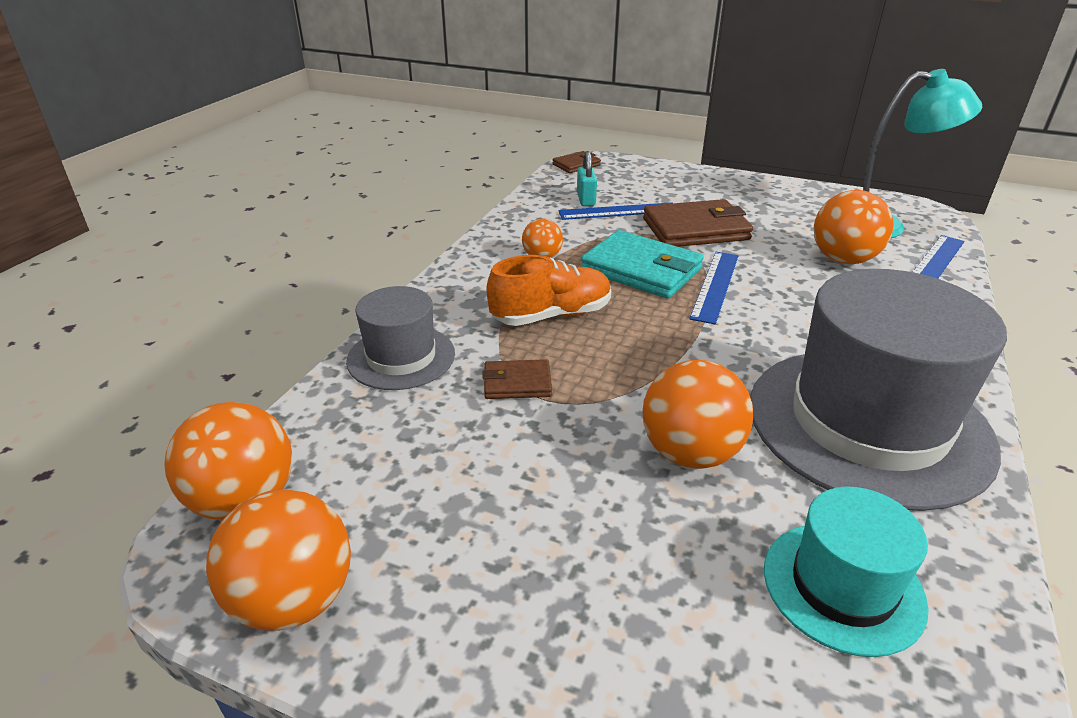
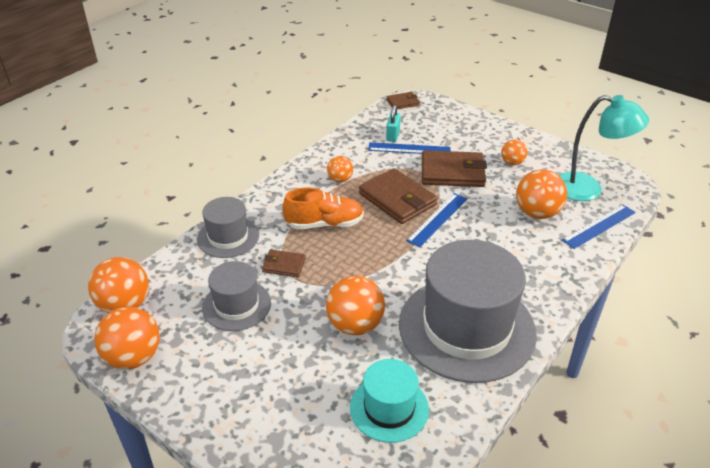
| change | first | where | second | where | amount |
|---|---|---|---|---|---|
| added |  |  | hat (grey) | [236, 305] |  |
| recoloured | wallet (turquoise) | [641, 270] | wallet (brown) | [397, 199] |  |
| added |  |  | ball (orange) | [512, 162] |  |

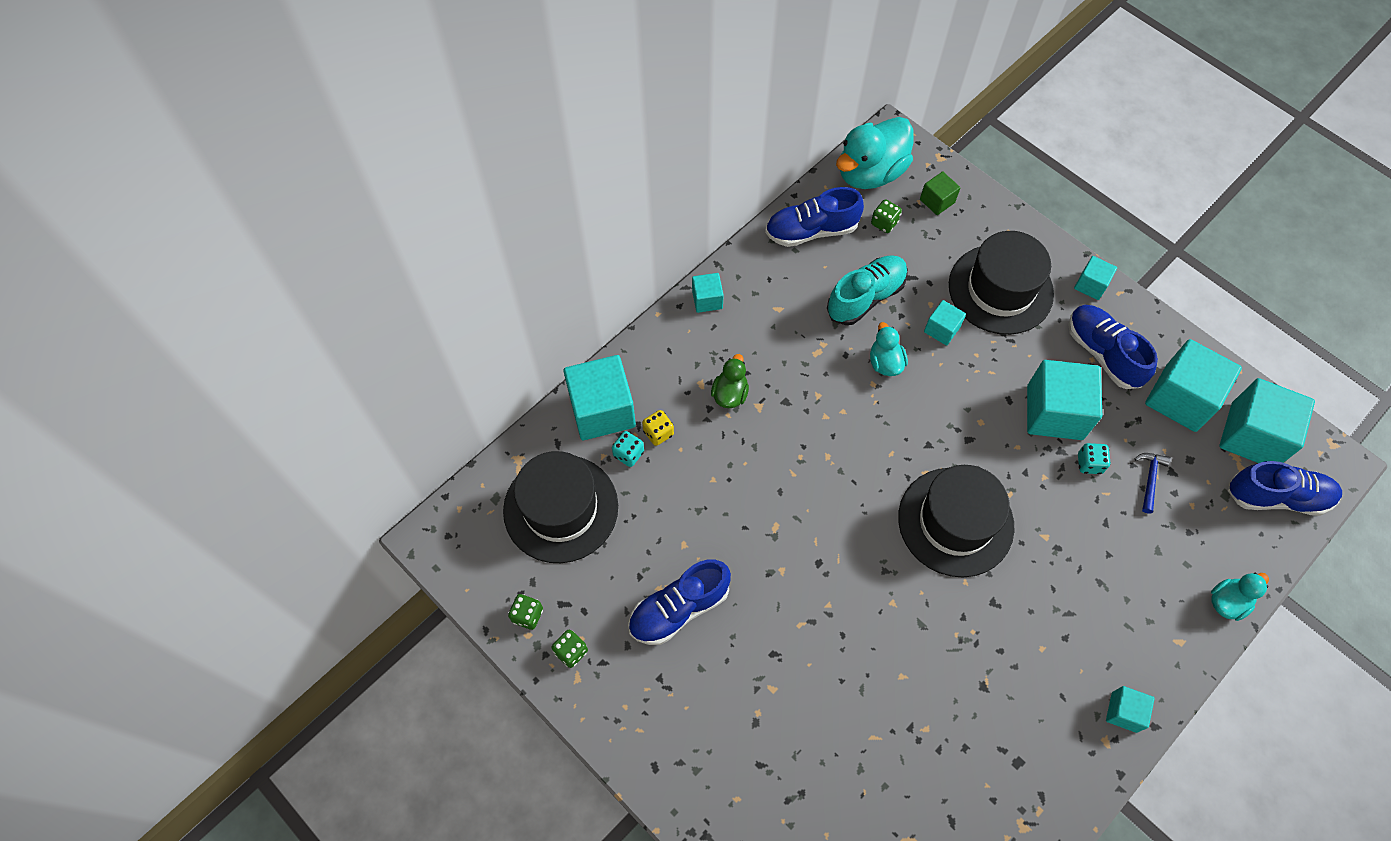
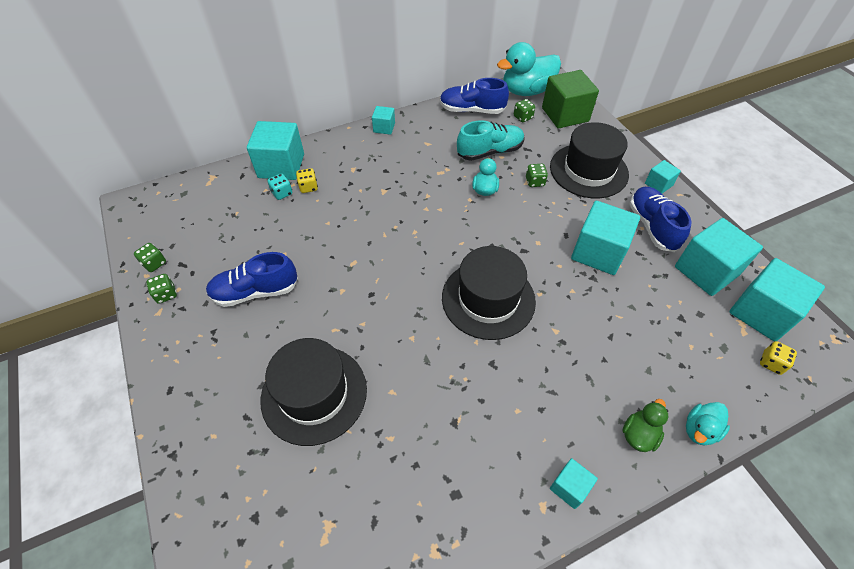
| change | first | where | second | where | amount |
|---|---|---|---|---|---|
| moved | hat (black) | [561, 508] |  | [314, 394] |  |
| replaced | cube (turquoise) | [941, 329] | dice (green) | [535, 182] |  |
| resized | cube (green) | [937, 201] |  | [565, 114] | x1.98 |
| moved | duck (green) | [730, 394] |  | [639, 434] |  |
| turned | duck (turquoise) | [1227, 602] |  | [699, 430] | 150 degrees clockwise |
| replaced | shoe (blue) | [1277, 497] | dice (yellow) | [771, 363] |  |
| removed | dice (turquoise) | [1089, 463] |  |  |  |
| removed | hammer (blue) | [1149, 479] |  |  |  |

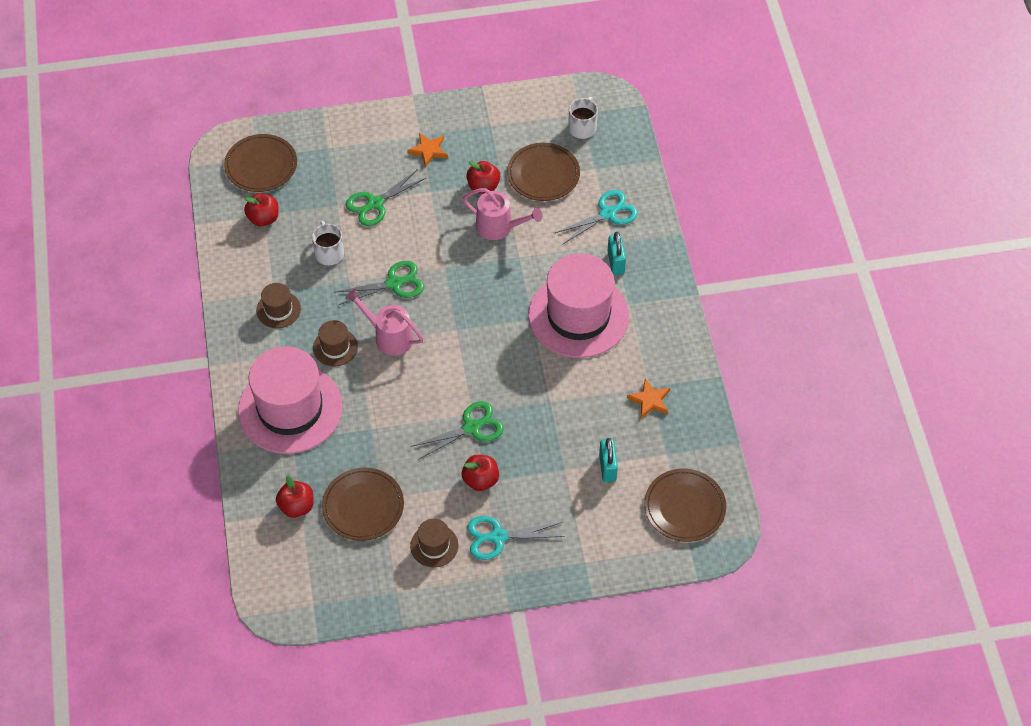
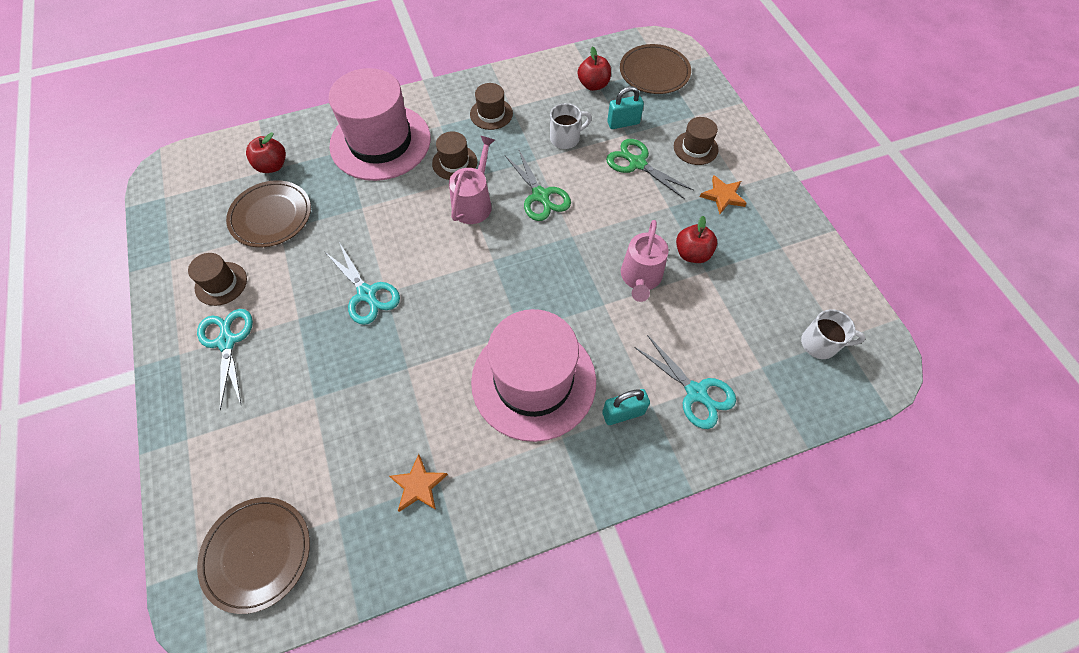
| change | first | where | second | where | amount |
|---|---|---|---|---|---|
| recoloured | scissors (green) | [471, 428] | scissors (turquoise) | [367, 294] |  |
| moved | padlock (turquoise) | [607, 467] |  | [623, 123] |  |
| added |  |  | hat (brown) | [695, 148] |  |
| removed | apple (red) | [480, 480] |  |  |  |
| removed | plate (brown) | [543, 174] |  |  |  |

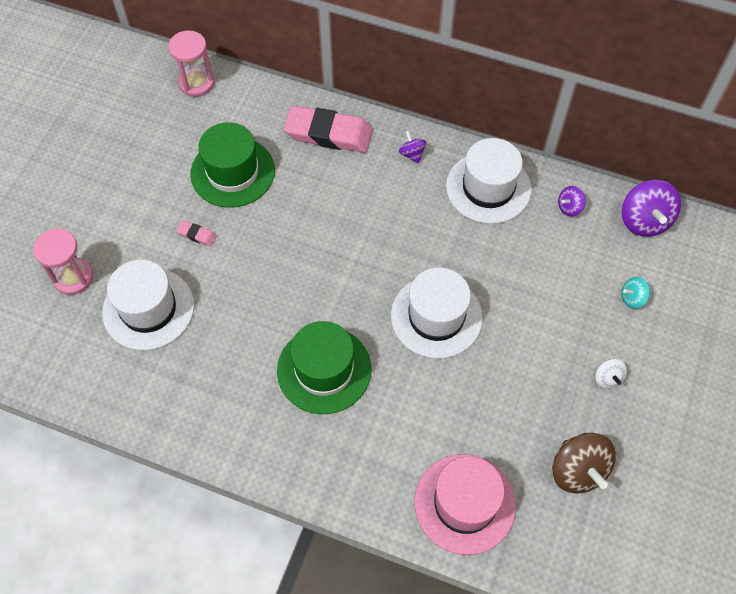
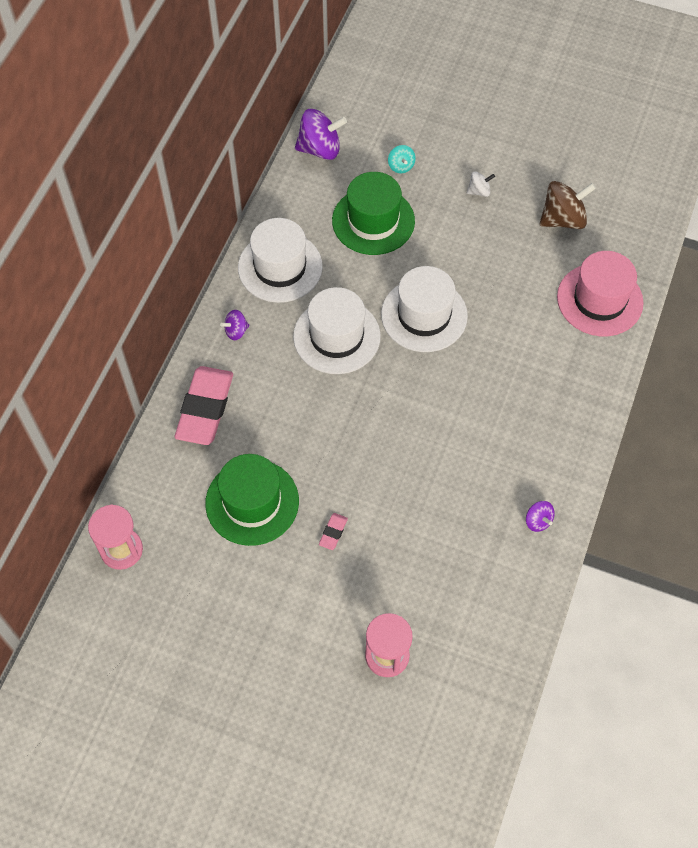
| change | first | where | second | where | amount |
|---|---|---|---|---|---|
| moved | hat (white) | [148, 309] |  | [336, 336] |  |
| moved | hat (green) | [324, 370] |  | [373, 221] |  |
| moved | spinning top (purple) | [569, 207] |  | [538, 521] |  |

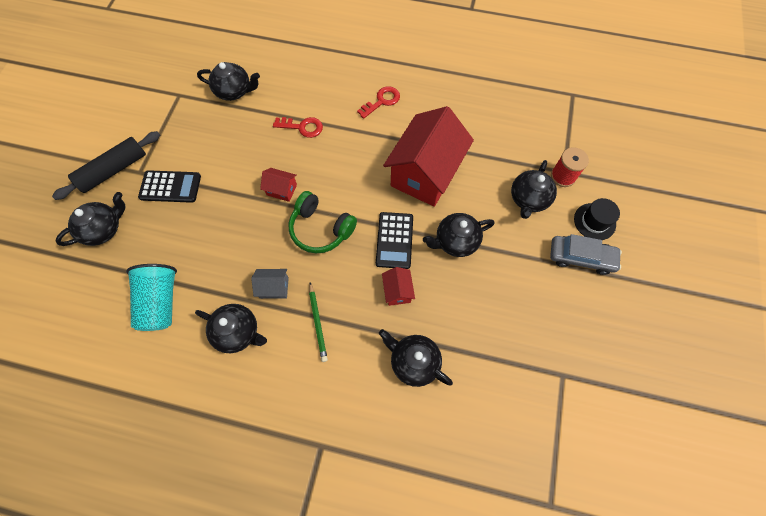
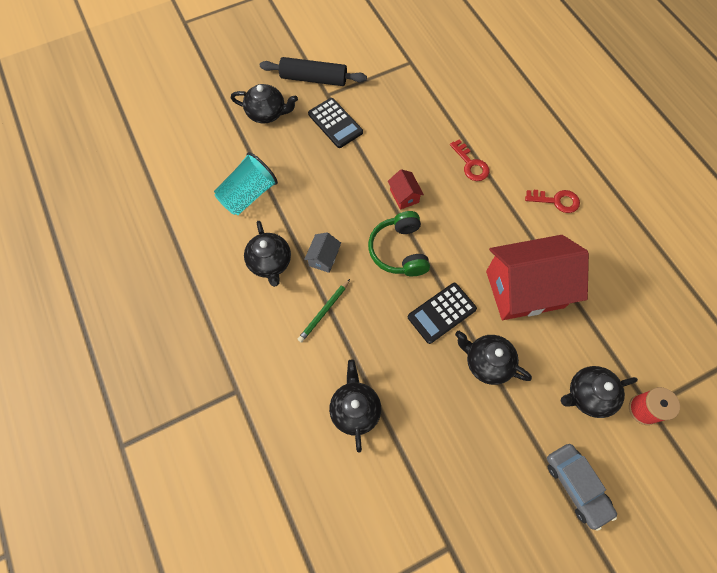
| change | first | where | second | where | amount |
|---|---|---|---|---|---|
| turned | house (grey) | [274, 288] |  | [323, 258] | 60 degrees clockwise |
| removed | teapot (black) | [234, 91] |  |  |  |
| removed | house (red) | [397, 291] |  |  |  |
| removed | hat (black) | [594, 221] |  |  |  |

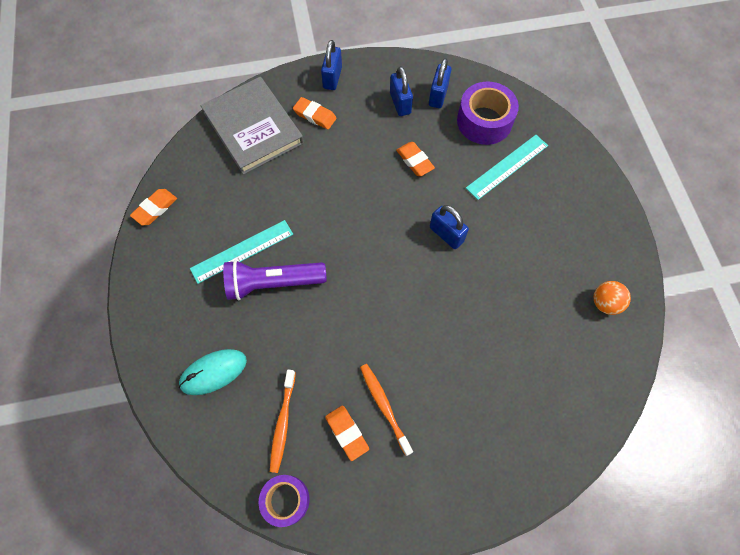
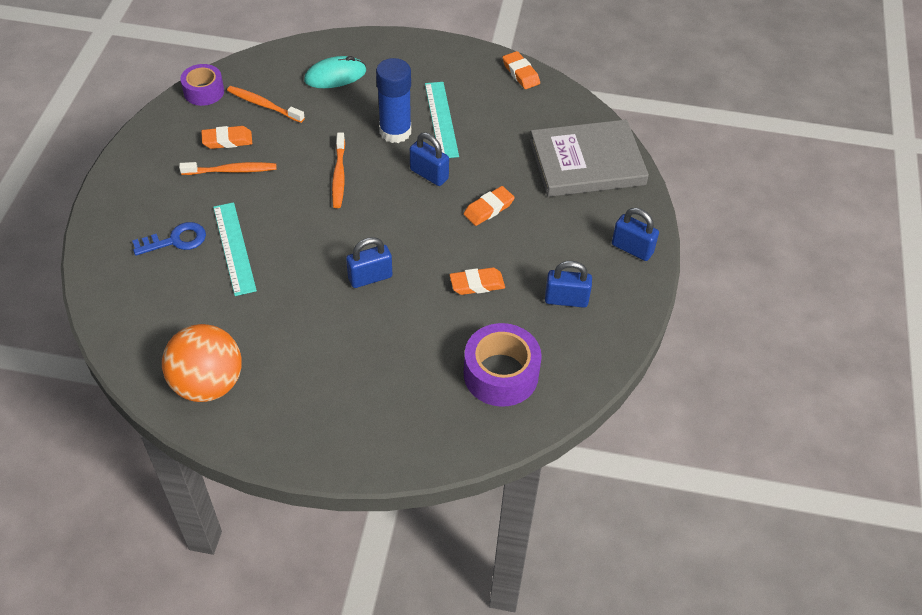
| change | first | where | second | where | amount |
|---|---|---|---|---|---|
| added |  |  | key (blue) | [175, 240] |  |
| resized | ball (orange) | [605, 303] |  | [208, 384] | x1.90 |
| moved | ruler (turquoise) | [507, 166] |  | [234, 248] |  |
| turned | mouse (turquoise) | [213, 372] |  | [335, 76] | 75 degrees clockwise |
| added |  |  | toothbrush (orange) | [339, 175] |  |
| replaced | flashlight (purple) | [273, 283] | glue stick (blue) | [395, 131] |  |
| moved | padlock (blue) | [438, 95] |  | [429, 174] |  |
| moved | eraser (orange) | [315, 115] |  | [488, 209] |  |

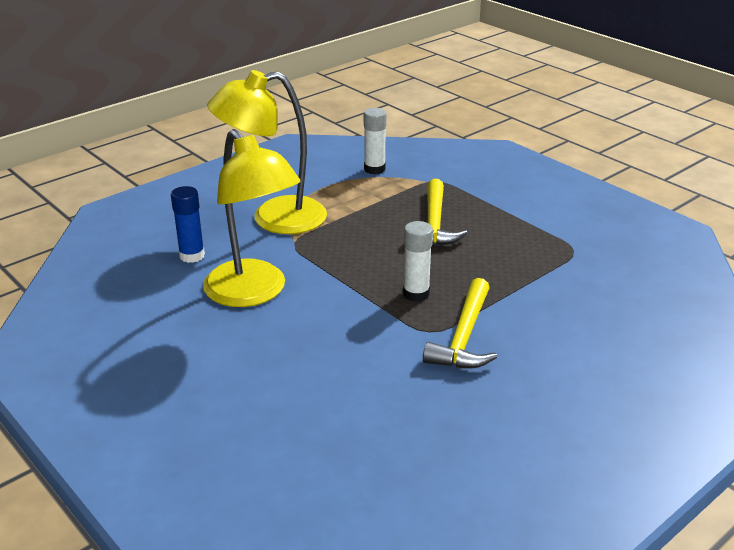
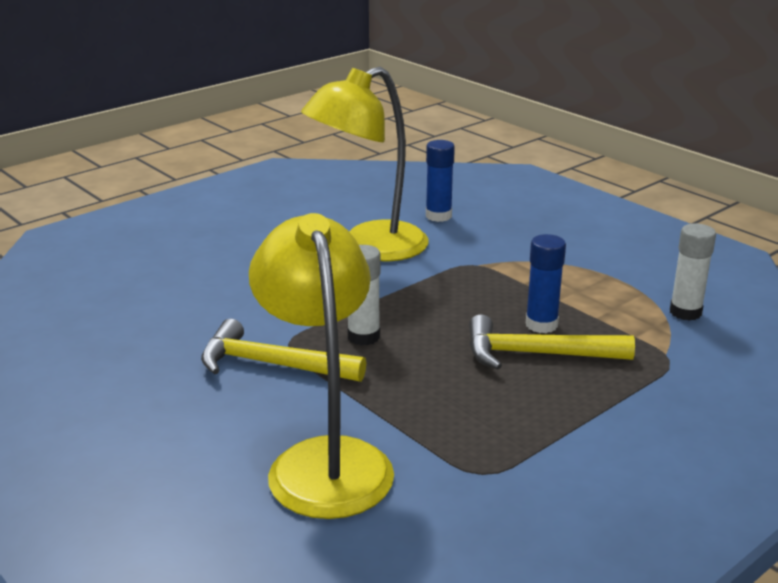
| change | first | where | second | where | amount |
|---|---|---|---|---|---|
| moved | lamp (yellow) | [274, 218] |  | [325, 460] |  |
| added |  |  | glue stick (blue) | [541, 325] |  |

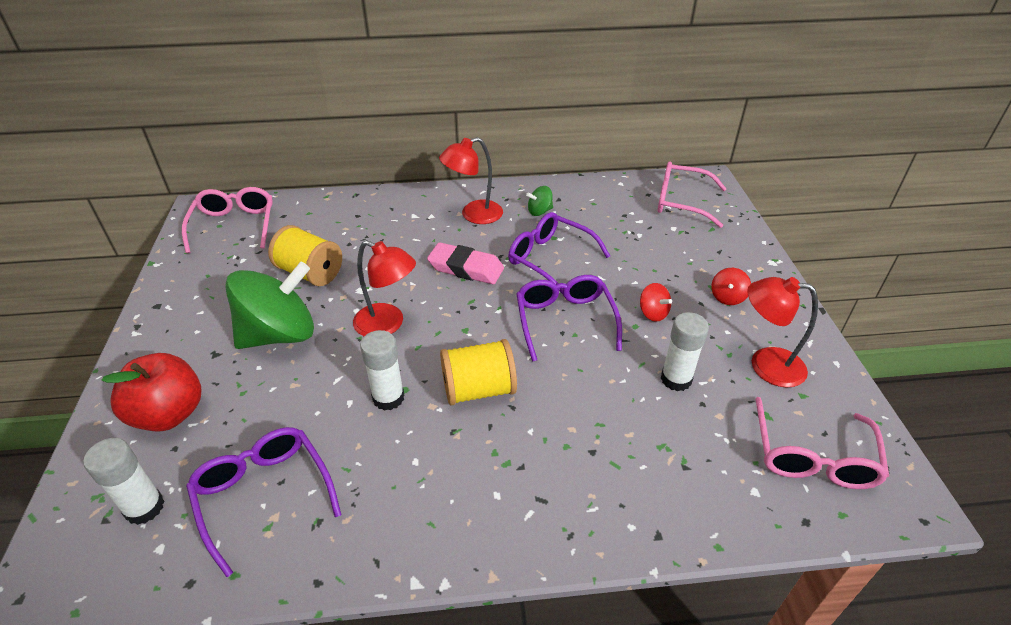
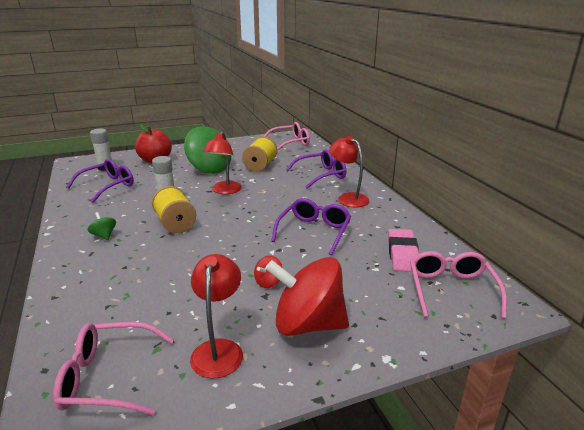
| change | first | where | second | where | amount |
|---|---|---|---|---|---|
| moved | spinning top (green) | [539, 211] |  | [104, 235] |  |
| resized | spinning top (red) | [727, 297] |  | [308, 324] | x2.41 |
| moved | glasses (purple) | [565, 321] |  | [321, 175] |  |
| moved | eraser (pink) | [466, 268] |  | [402, 254] |  |
| removed | glue stick (white) | [676, 379] |  |  |  |

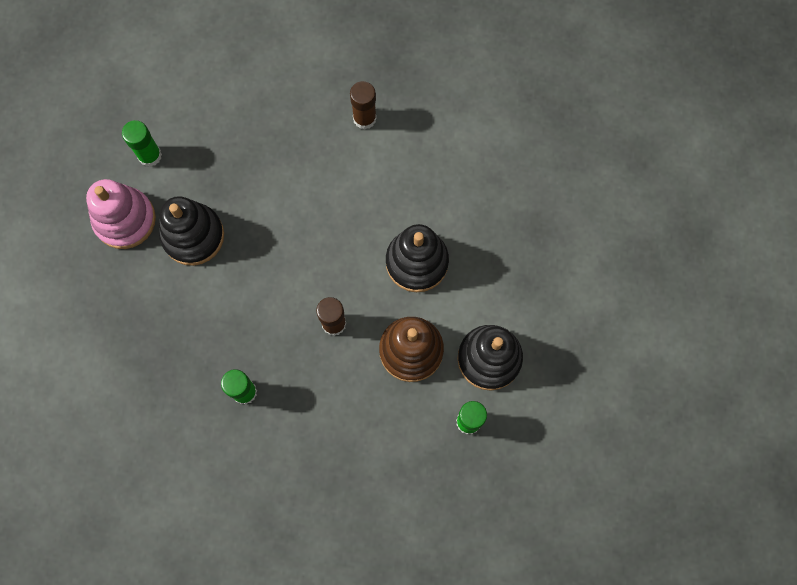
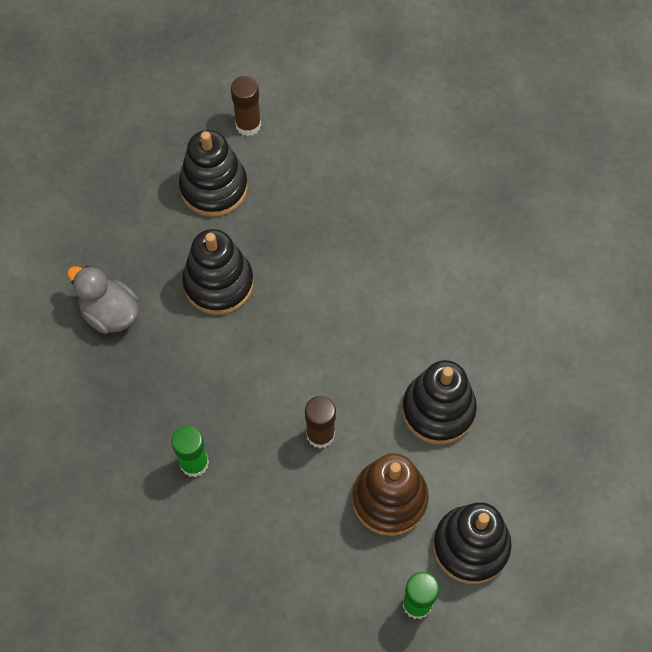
| change | first | where | second | where | amount |
|---|---|---|---|---|---|
| added |  |  | duck (grey) | [110, 313] |  |
| replaced | glue stick (green) | [150, 155] | stacking toy (black) | [214, 187] |  |
| moved | glue stick (brown) | [364, 118] |  | [248, 125] |  |
| removed | stacking toy (pink) | [125, 219] |  |  |  |

